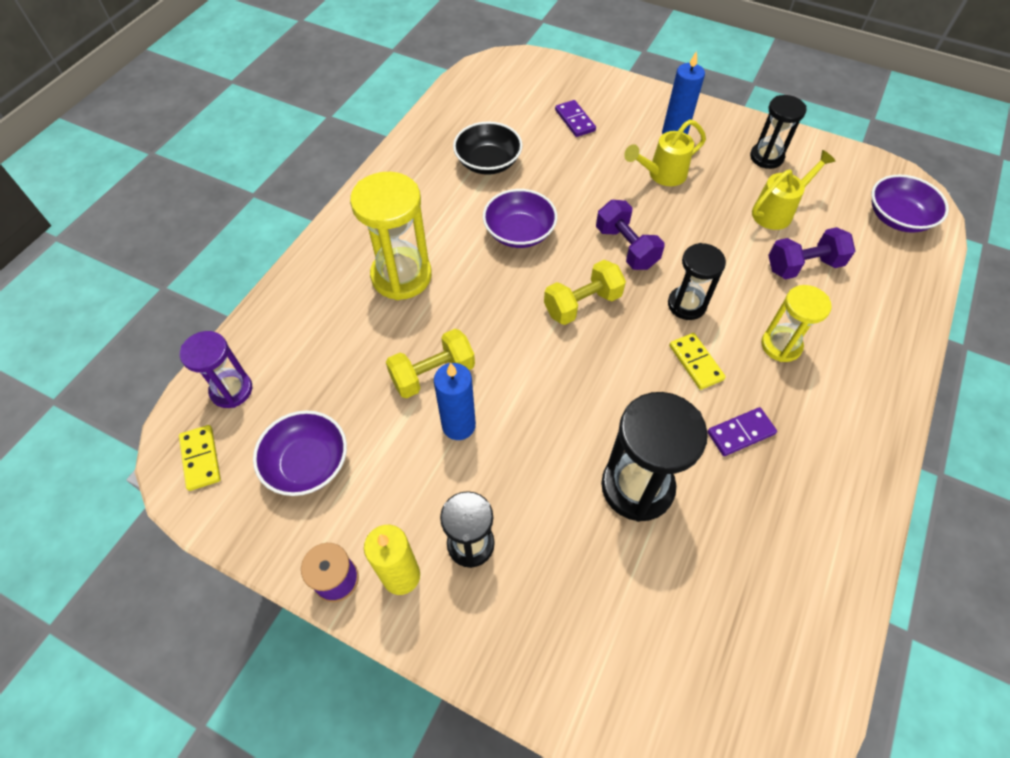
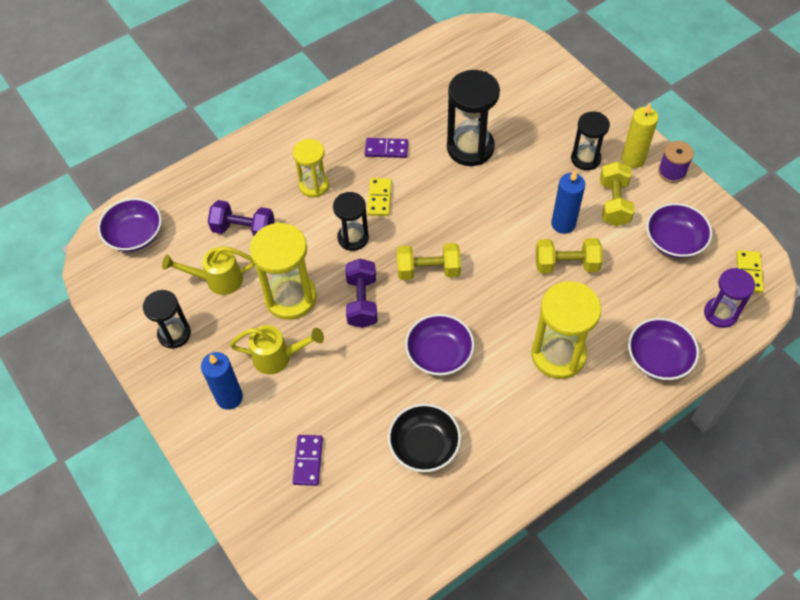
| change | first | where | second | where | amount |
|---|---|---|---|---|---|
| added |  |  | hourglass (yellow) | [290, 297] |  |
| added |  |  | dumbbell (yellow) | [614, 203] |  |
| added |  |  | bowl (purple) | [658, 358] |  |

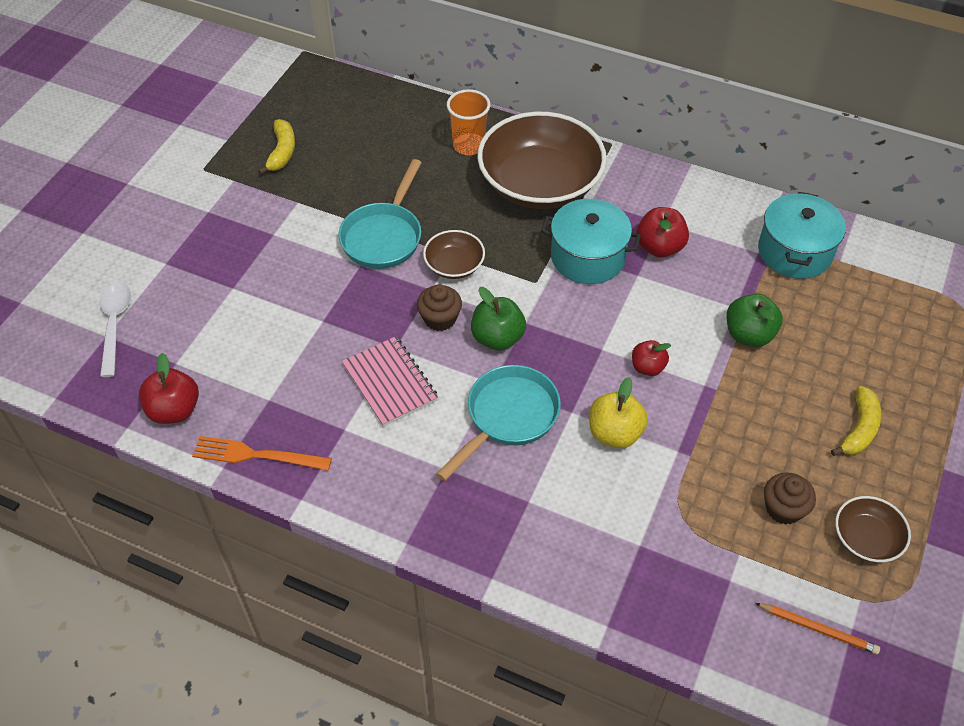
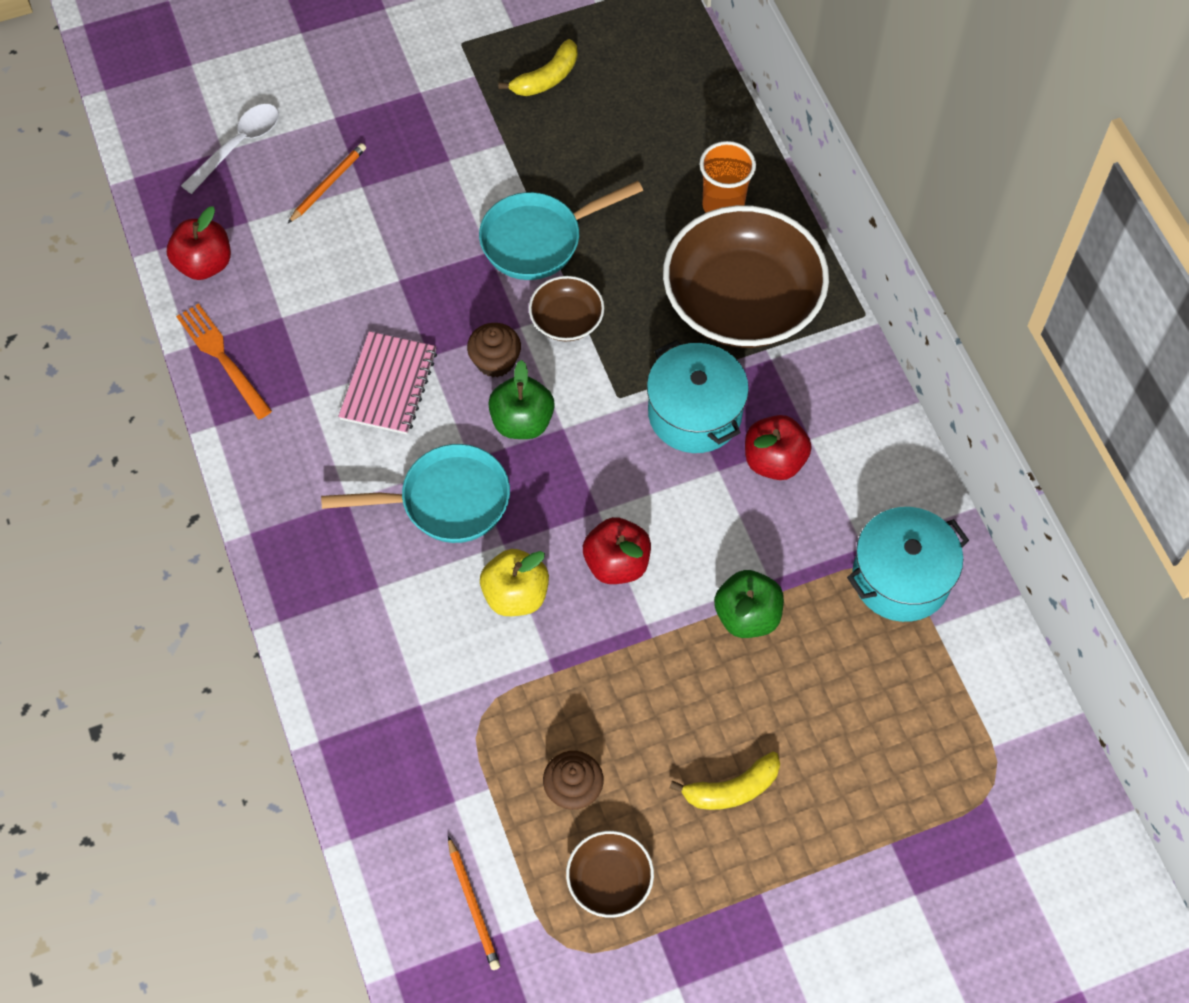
| change | first | where | second | where | amount |
|---|---|---|---|---|---|
| added |  |  | pencil (orange) | [328, 184] |  |
| resized | apple (red) | [647, 367] |  | [617, 563] | x1.51 |

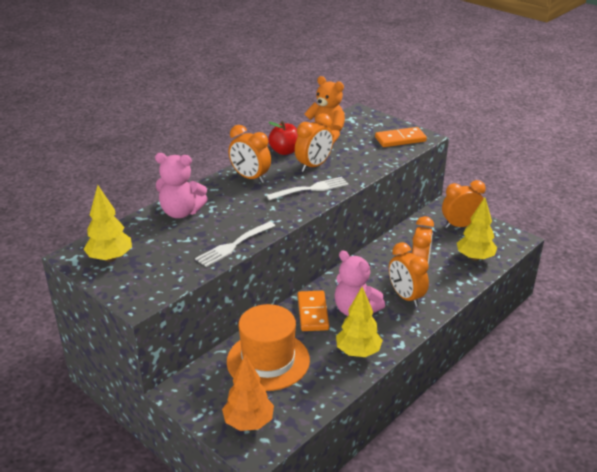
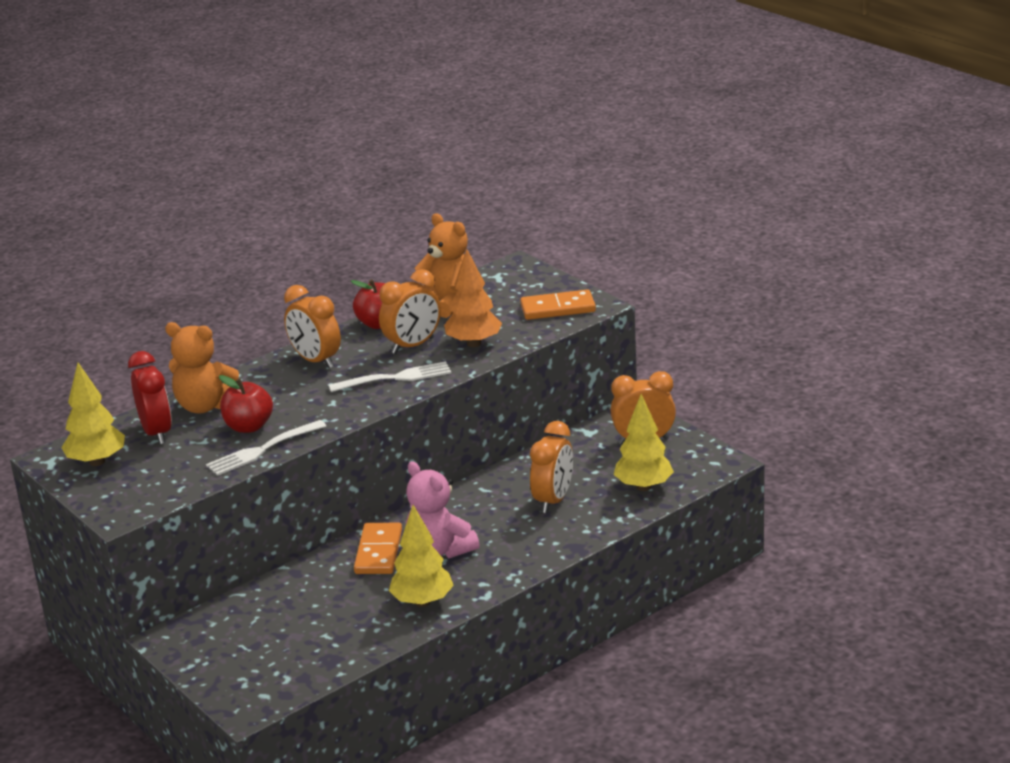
| change | first | where | second | where | amount |
|---|---|---|---|---|---|
| added |  |  | clock (red) | [156, 433] |  |
| recoloured | teddy bear (pink) | [181, 212] | teddy bear (orange) | [205, 406] |  |
| added |  |  | apple (red) | [248, 427] |  |
| moved | tree (orange) | [248, 422] |  | [474, 343] |  |
| removed | hat (orange) | [268, 360] |  |  |  |
| removed | clock (orange) | [406, 297] |  |  |  |

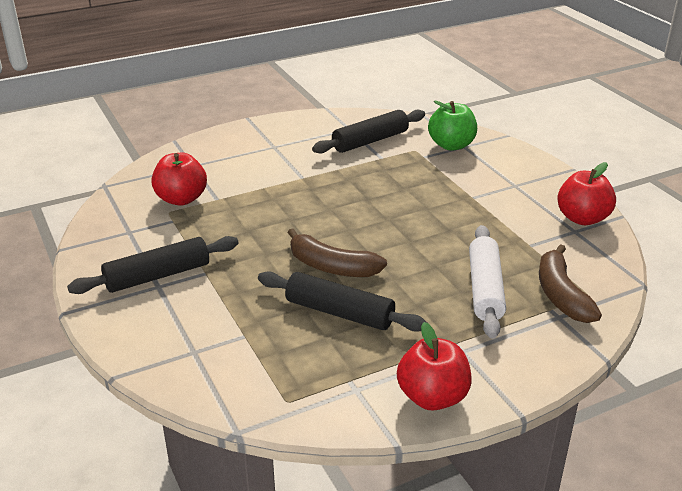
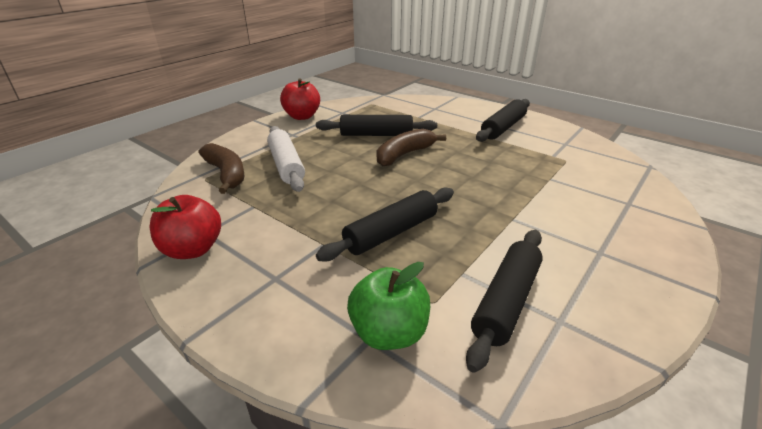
| change | first | where | second | where | amount |
|---|---|---|---|---|---|
| added |  |  | rolling pin (black) | [391, 232] |  |
| turned | banana (brown) | [332, 267] |  | [404, 154] | 45 degrees counterclockwise |
| removed | apple (red) | [181, 199] |  |  |  |

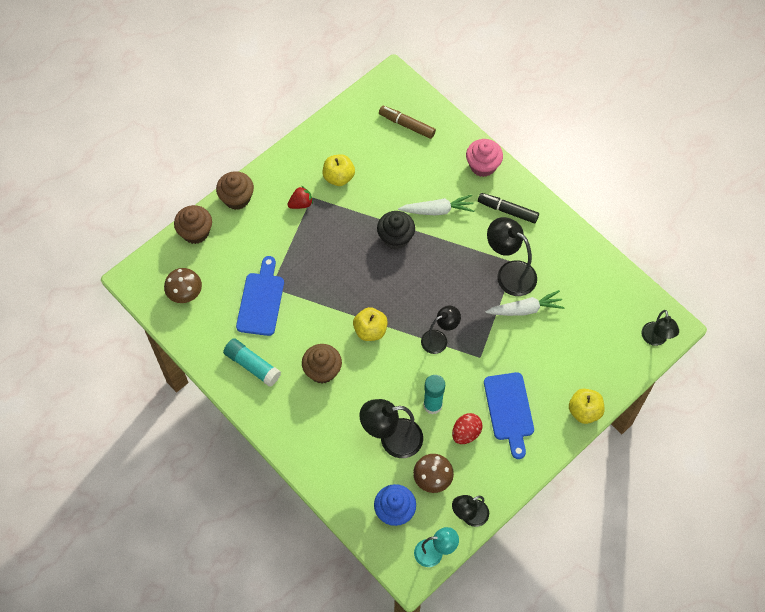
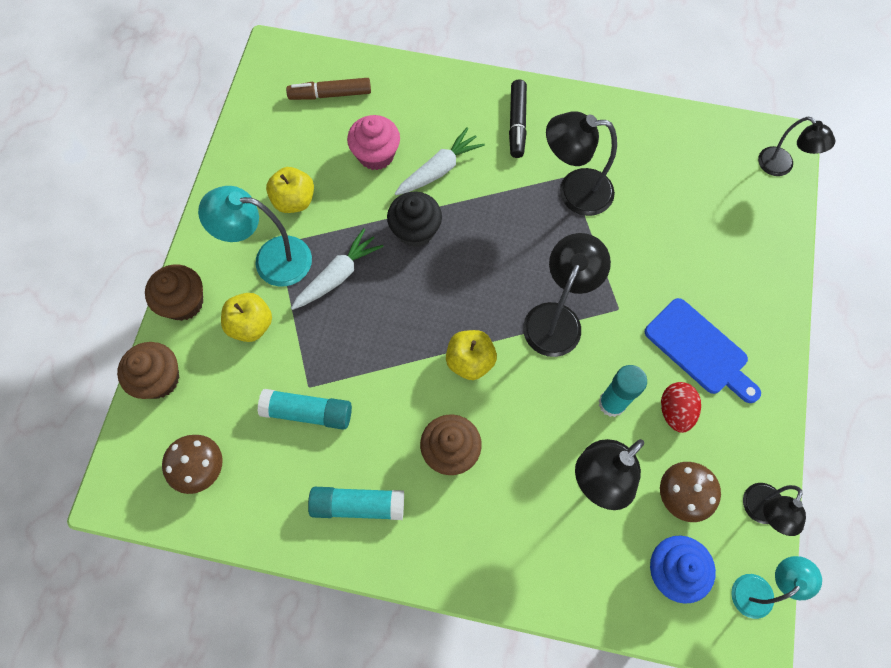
| change | first | where | second | where | amount |
|---|---|---|---|---|---|
| replaced | strawberry (red) | [301, 204] | lamp (turquoise) | [271, 260] |  |
| moved | apple (yellow) | [584, 411] |  | [251, 325] |  |
| replaced | cutting board (blue) | [261, 300] | glue stick (turquoise) | [308, 412] |  |
| moved | carrot (white) | [525, 309] |  | [338, 275] |  |
| moved | cupcake (pink) | [483, 166] |  | [376, 155] |  |
| turned | marker (black) | [507, 211] |  | [517, 123] | 75 degrees counterclockwise |
| resized | lamp (black) | [439, 339] |  | [557, 318] | x1.55 |

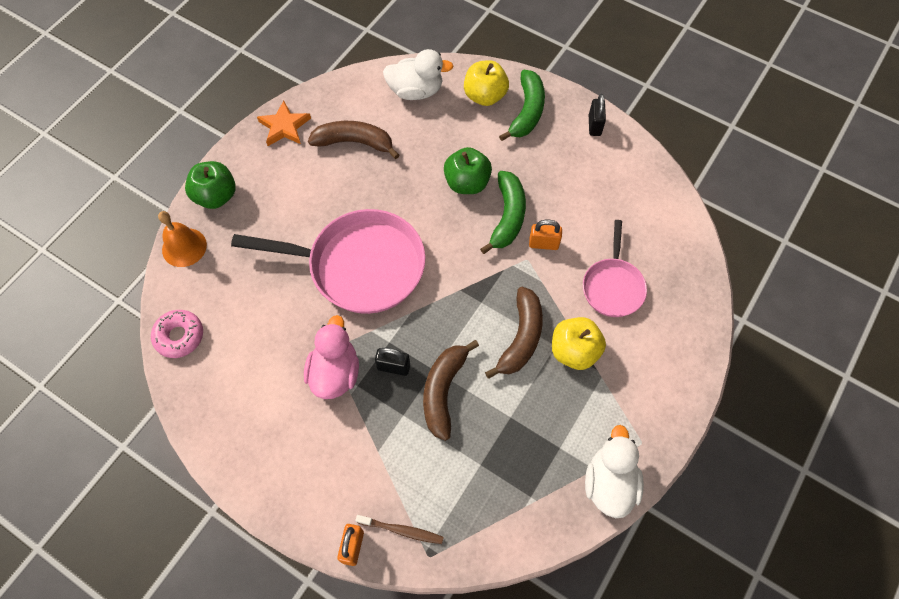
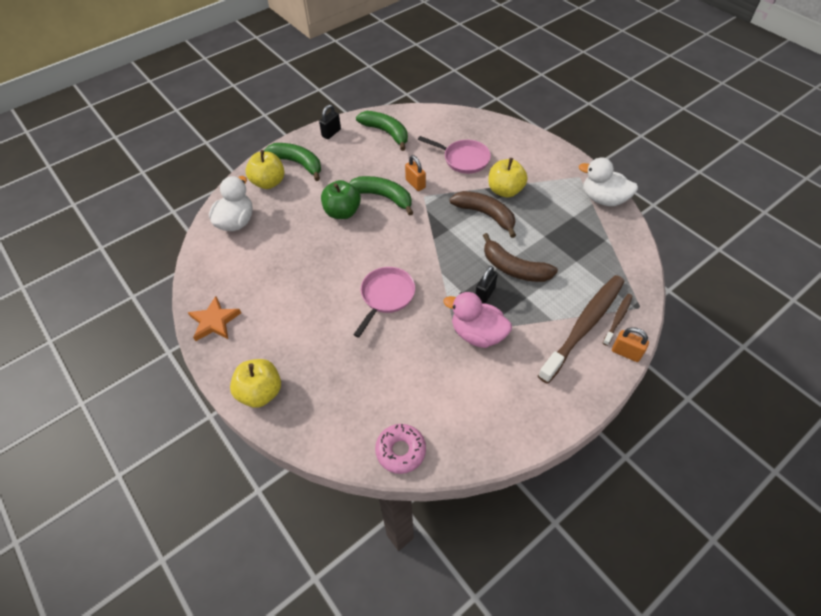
| change | first | where | second | where | amount |
|---|---|---|---|---|---|
| recoloured | apple (green) | [216, 196] | apple (yellow) | [260, 392] |  |
| turned | padlock (black) | [594, 125] |  | [331, 133] | 75 degrees counterclockwise |
| resized | pan (pink) | [359, 266] |  | [386, 296] | x0.55 |
| added |  |  | banana (green) | [386, 133] |  |
| turned | padlock (orange) | [543, 244] |  | [415, 184] | 60 degrees counterclockwise |
| added |  |  | toothbrush (brown) | [583, 326] |  |
| removed | bell (orange) | [184, 247] |  |  |  |
| removed | banana (brown) | [354, 142] |  |  |  |

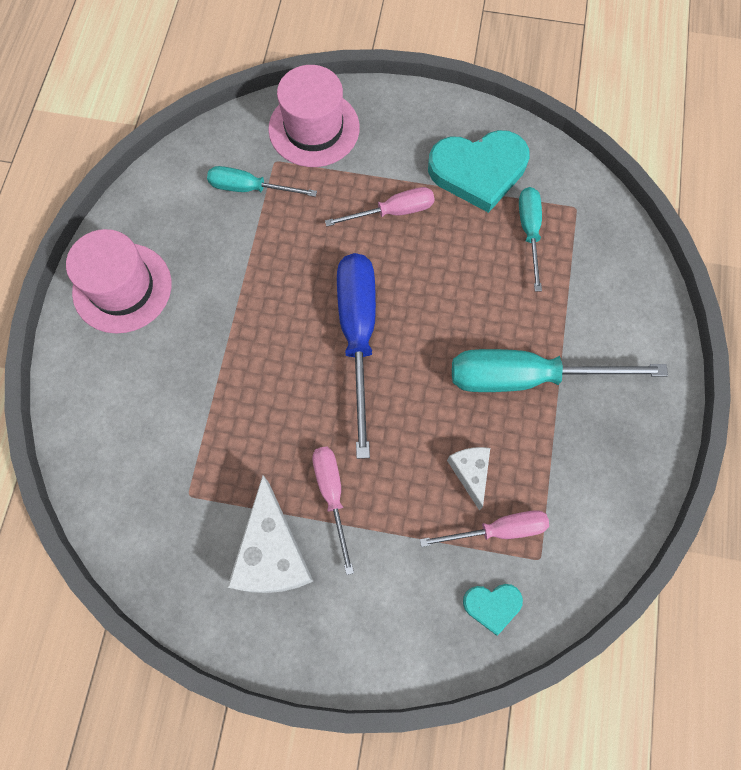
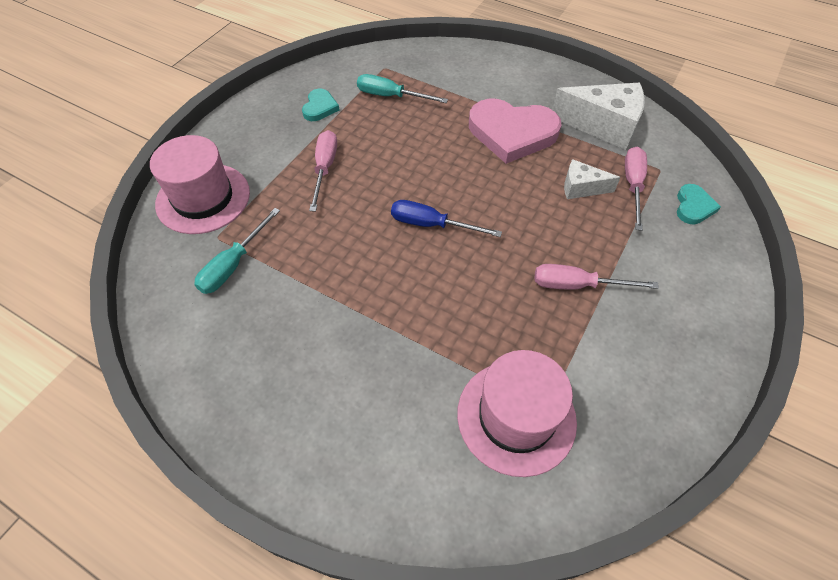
| change | first | where | second | where | amount |
|---|---|---|---|---|---|
| resized | heart (turquoise) | [478, 171] |  | [320, 107] | x0.48 |
| resized | screwdriver (blue) | [358, 336] |  | [431, 225] | x0.57 |
| moved | hat (pink) | [122, 288] |  | [516, 417] |  |
| replaced | screwdriver (turquoise) | [527, 377] | heart (pink) | [512, 133] |  |
| moved | cheese (white) | [272, 552] |  | [603, 126] |  |

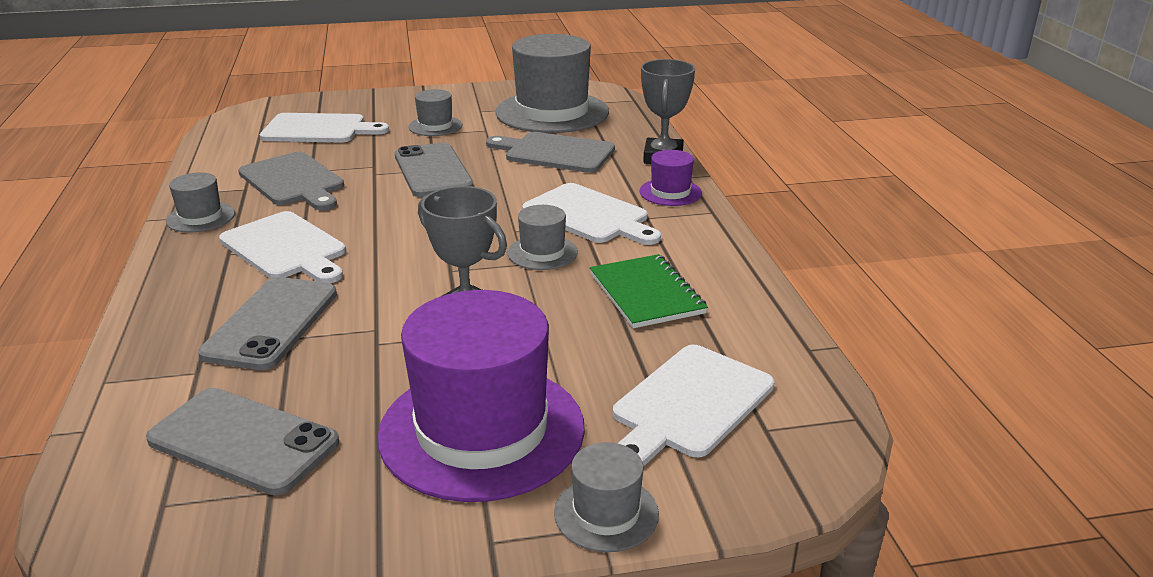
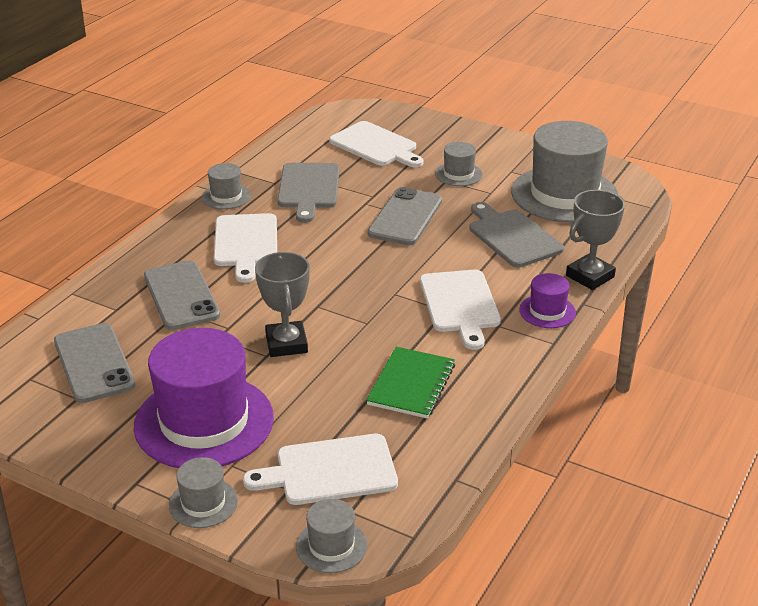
| change | first | where | second | where | amount |
|---|---|---|---|---|---|
| turned | phone (grey) | [272, 323] |  | [181, 296] | 75 degrees counterclockwise |
| moved | hat (grey) | [542, 252] |  | [331, 546] |  |

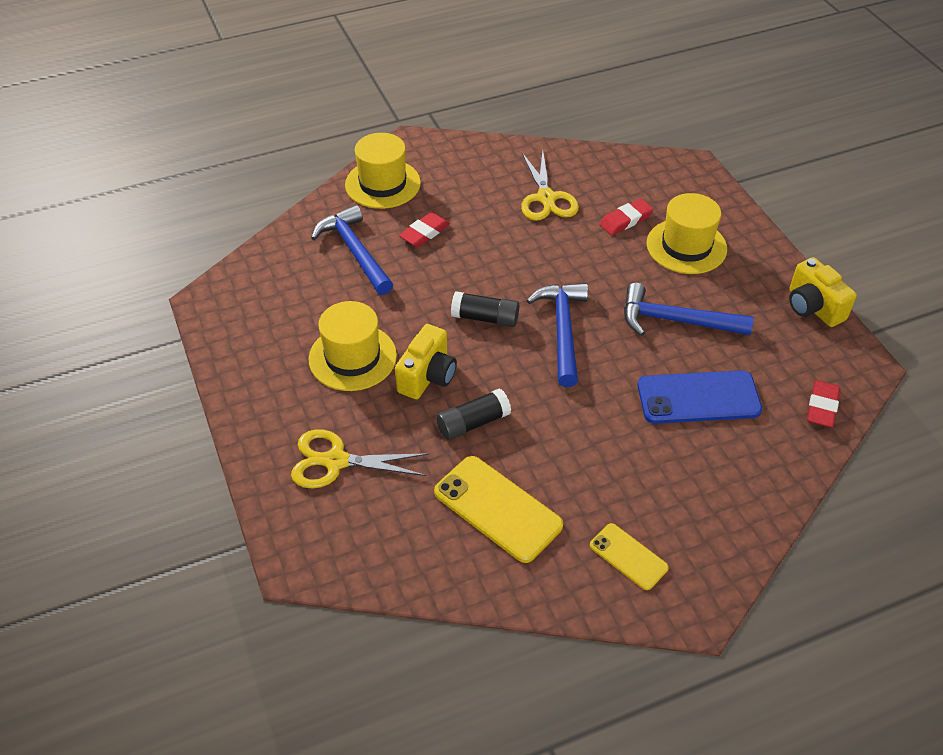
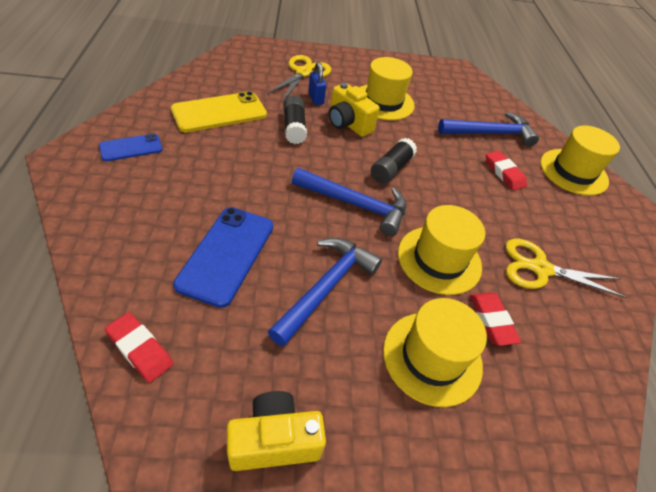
| change | first | where | second | where | amount |
|---|---|---|---|---|---|
| recoloured | phone (yellow) | [628, 556] | phone (blue) | [131, 148] |  |
| added |  |  | padlock (blue) | [316, 98] |  |
| added |  |  | hat (yellow) | [439, 259] |  |

